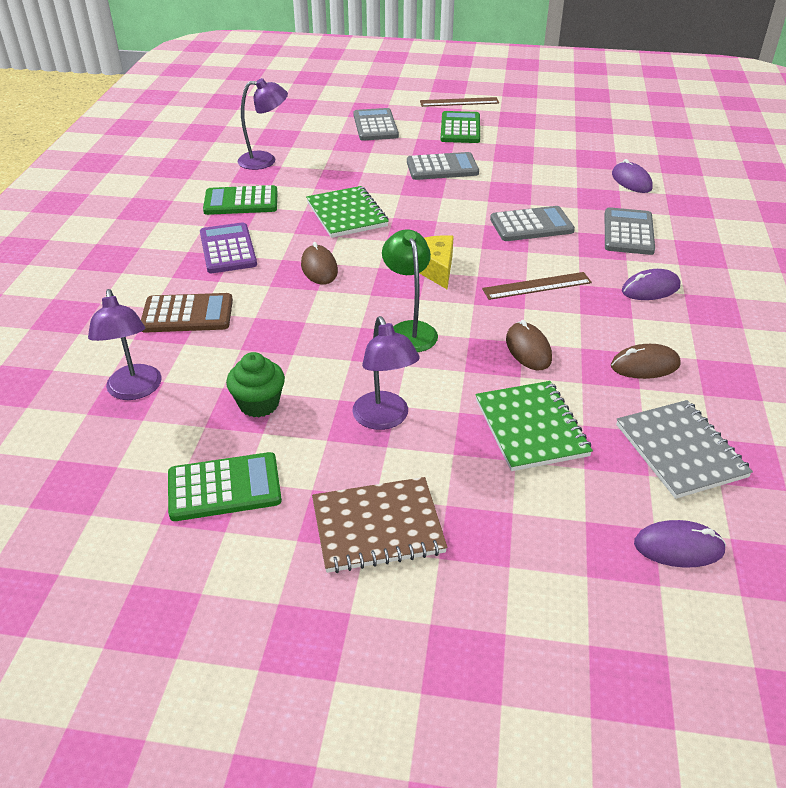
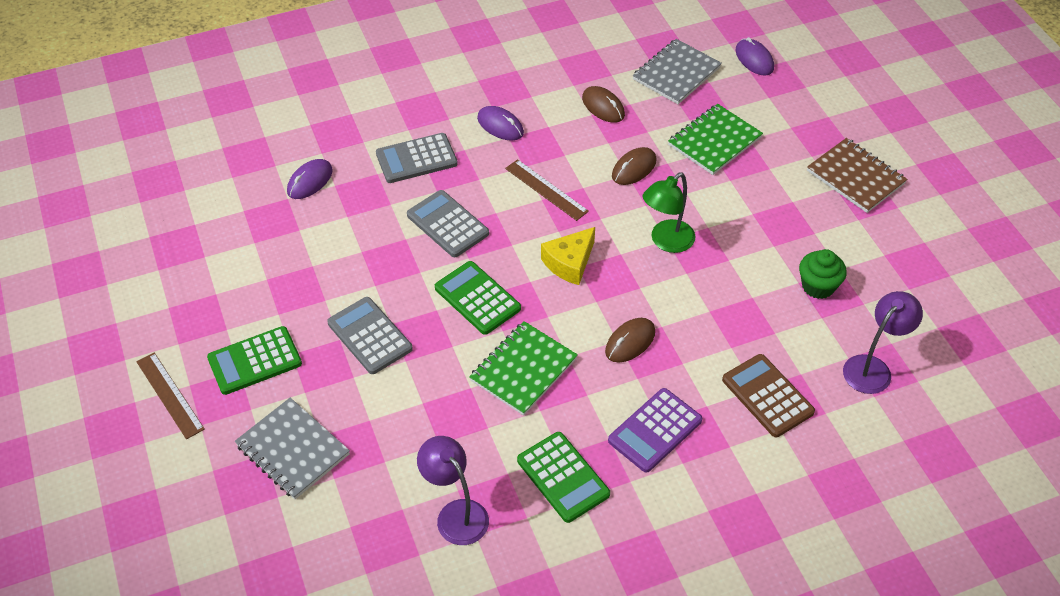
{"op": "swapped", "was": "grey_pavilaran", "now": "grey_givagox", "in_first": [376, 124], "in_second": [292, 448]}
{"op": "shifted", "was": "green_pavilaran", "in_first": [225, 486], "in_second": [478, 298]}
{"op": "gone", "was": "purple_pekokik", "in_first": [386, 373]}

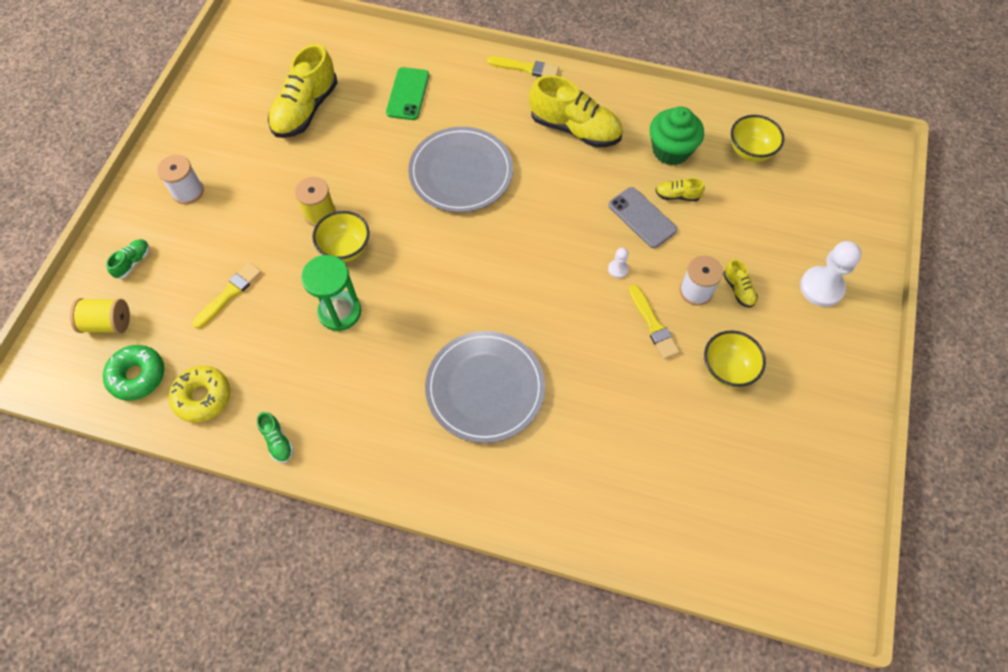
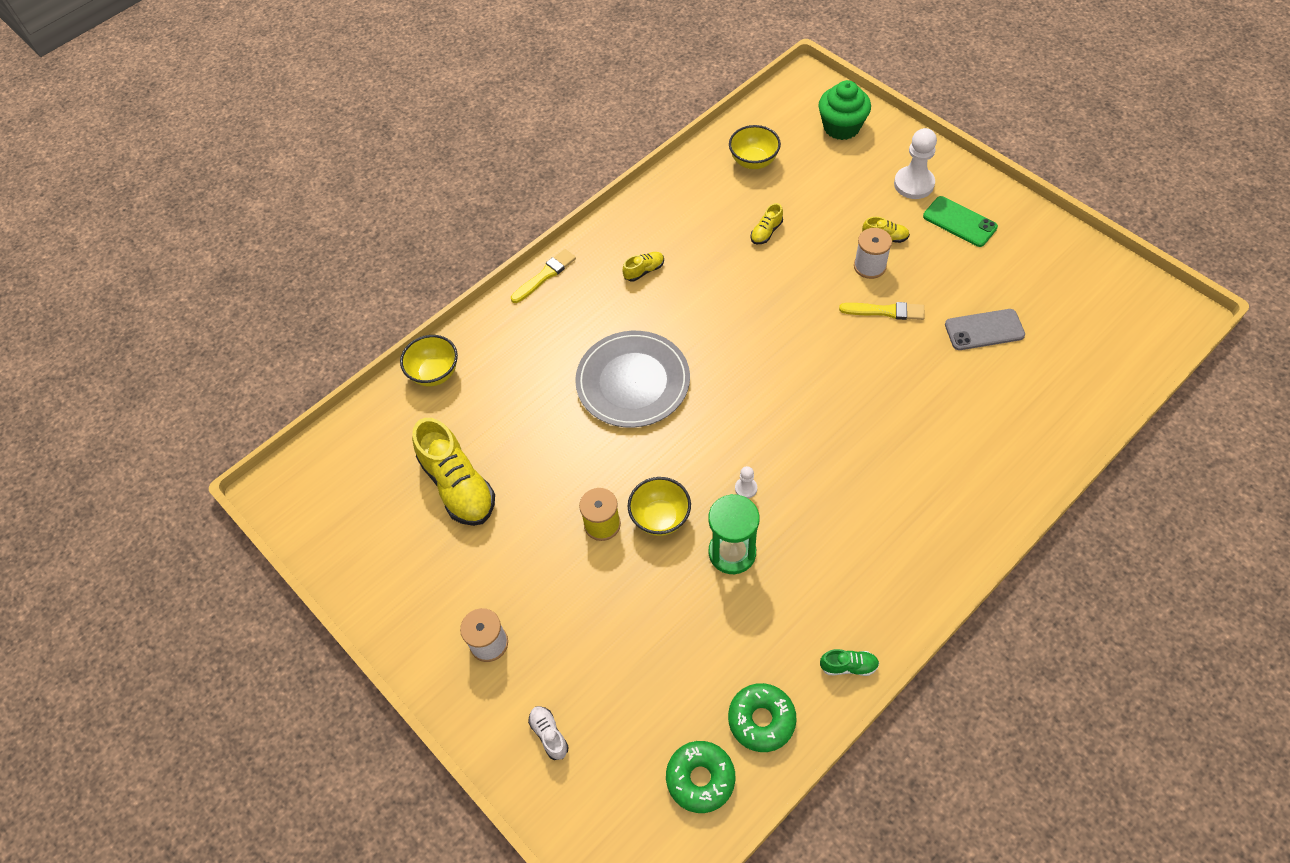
{"op": "shifted", "was": "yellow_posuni", "in_first": [735, 359], "in_second": [429, 360]}
{"op": "repainted", "was": "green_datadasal", "now": "white_datadasal", "in_first": [128, 259], "in_second": [548, 733]}
{"op": "scaled", "was": "yellow_datadasal", "in_first": [576, 111], "in_second": [643, 266], "ratio": 0.45}
{"op": "repainted", "was": "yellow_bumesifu", "now": "green_bumesifu", "in_first": [199, 394], "in_second": [762, 717]}
{"op": "shifted", "was": "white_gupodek", "in_first": [618, 263], "in_second": [746, 482]}
{"op": "shifted", "was": "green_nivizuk", "in_first": [677, 135], "in_second": [844, 110]}
{"op": "shifted", "was": "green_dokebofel", "in_first": [407, 93], "in_second": [960, 221]}
{"op": "shifted", "was": "grey_dokebofel", "in_first": [643, 217], "in_second": [985, 329]}
{"op": "gone", "was": "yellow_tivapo", "in_first": [100, 316]}
{"op": "gone", "was": "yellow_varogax", "in_first": [227, 296]}
{"op": "gone", "was": "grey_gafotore", "in_first": [485, 387]}

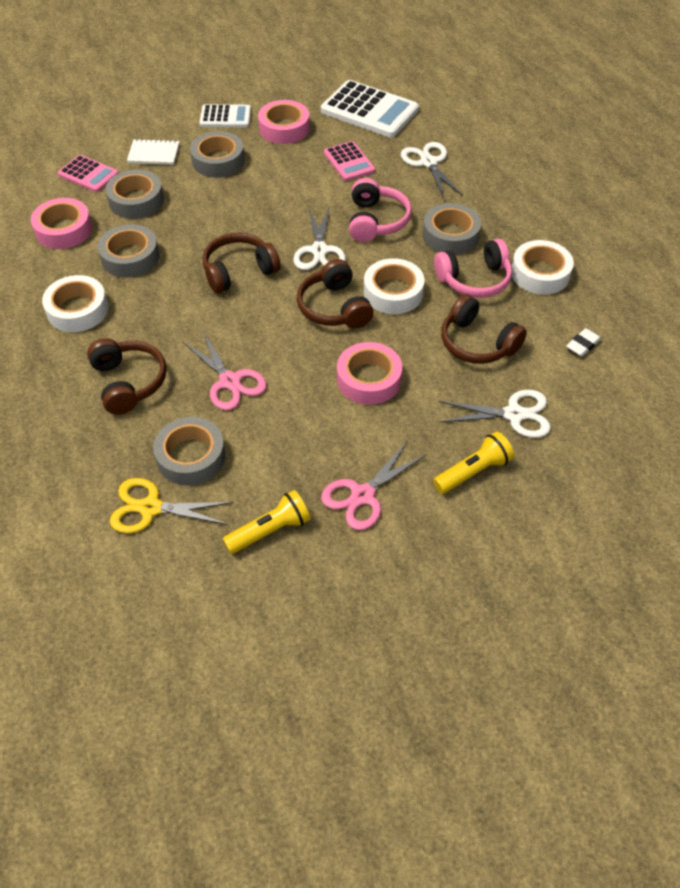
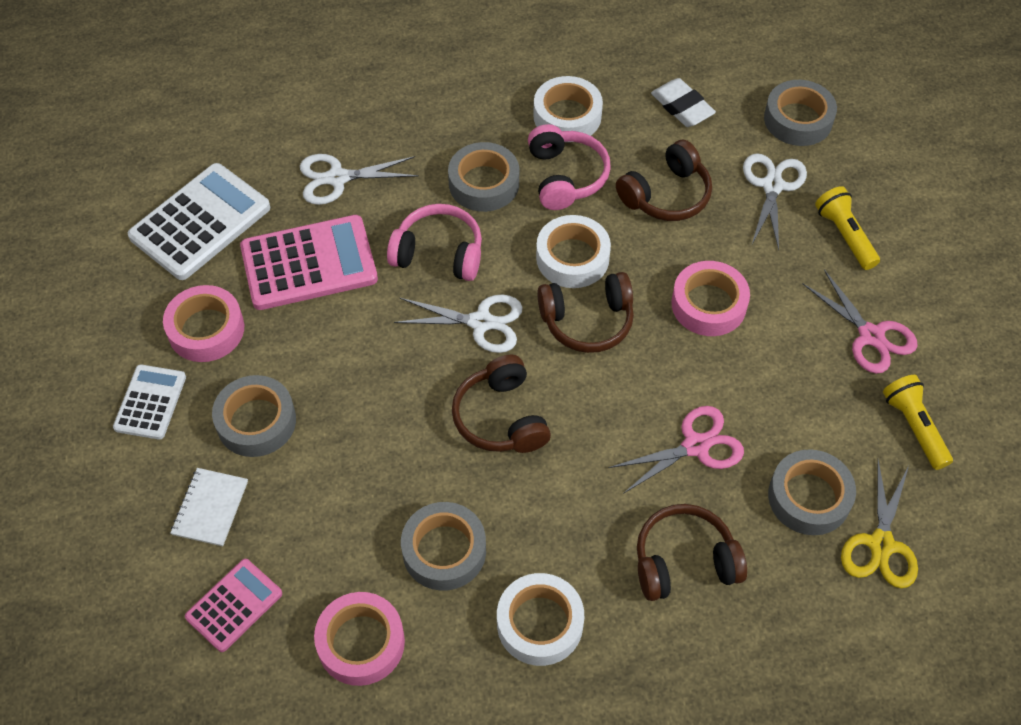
{"op": "scaled", "was": "pink_pavilaran", "in_first": [349, 161], "in_second": [309, 262], "ratio": 1.74}
{"op": "scaled", "was": "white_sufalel", "in_first": [583, 342], "in_second": [683, 102], "ratio": 1.54}
{"op": "shifted", "was": "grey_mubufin", "in_first": [134, 194], "in_second": [800, 113]}

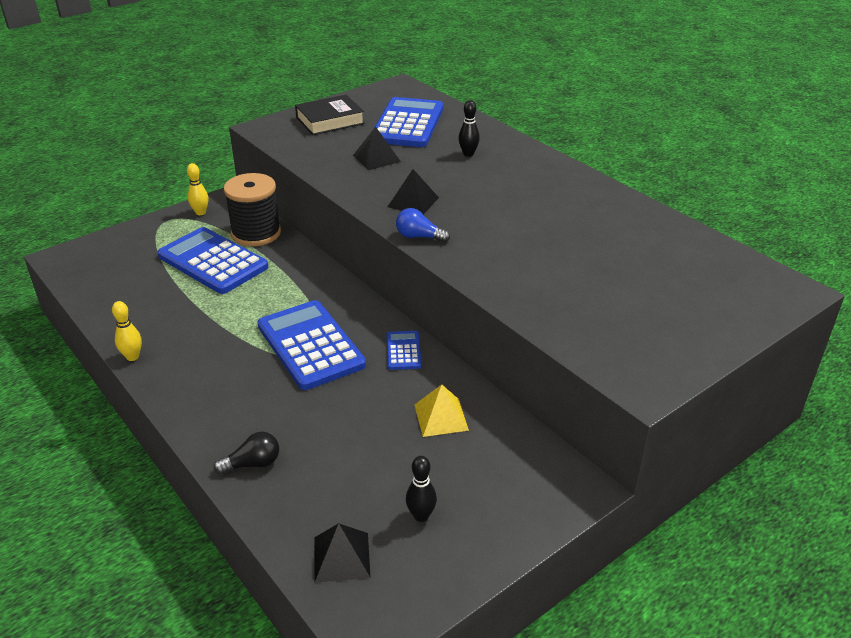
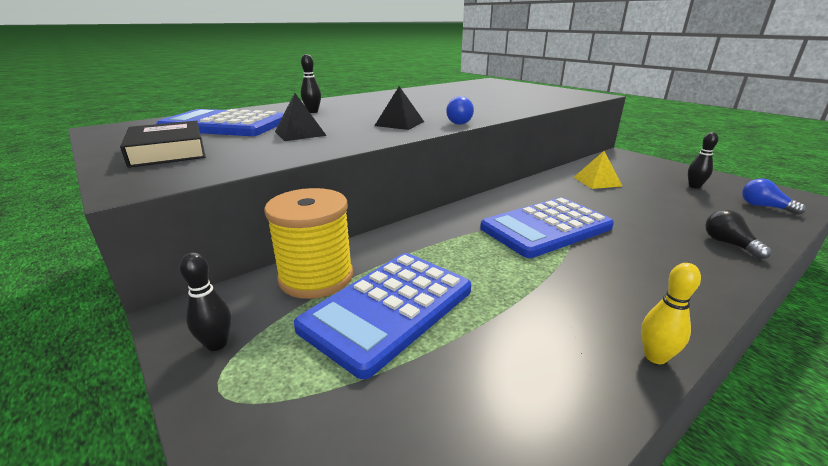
{"op": "repainted", "was": "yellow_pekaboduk", "now": "black_pekaboduk", "in_first": [198, 189], "in_second": [205, 301]}
{"op": "repainted", "was": "black_tivapo", "now": "yellow_tivapo", "in_first": [252, 209], "in_second": [308, 243]}
{"op": "swapped", "was": "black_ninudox", "now": "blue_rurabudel", "in_first": [342, 553], "in_second": [774, 196]}
{"op": "gone", "was": "blue_pavilaran", "in_first": [404, 350]}

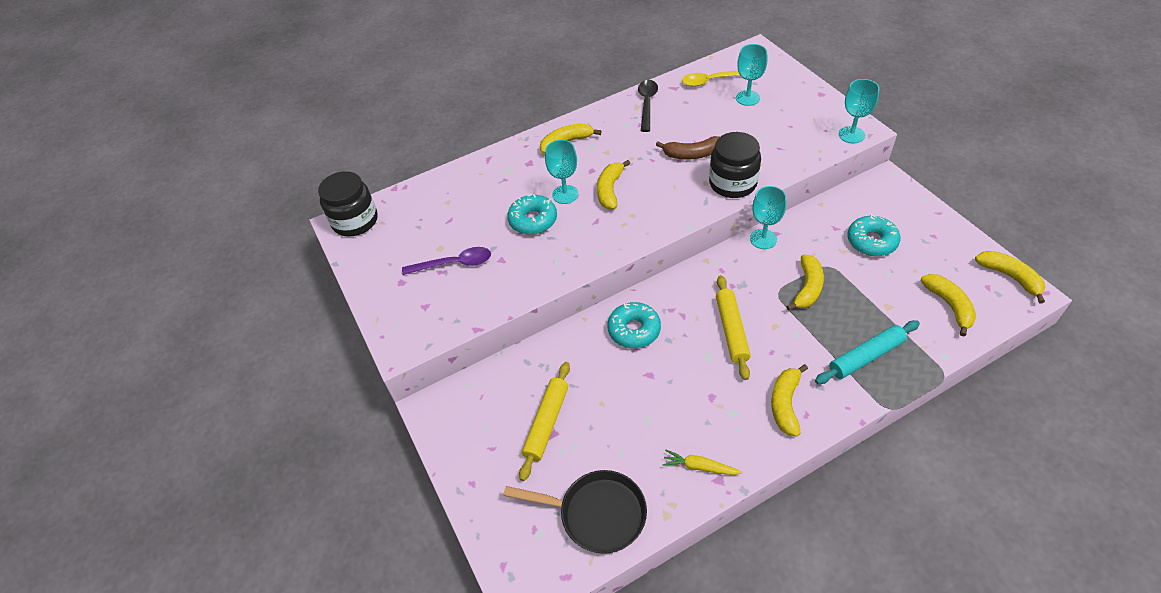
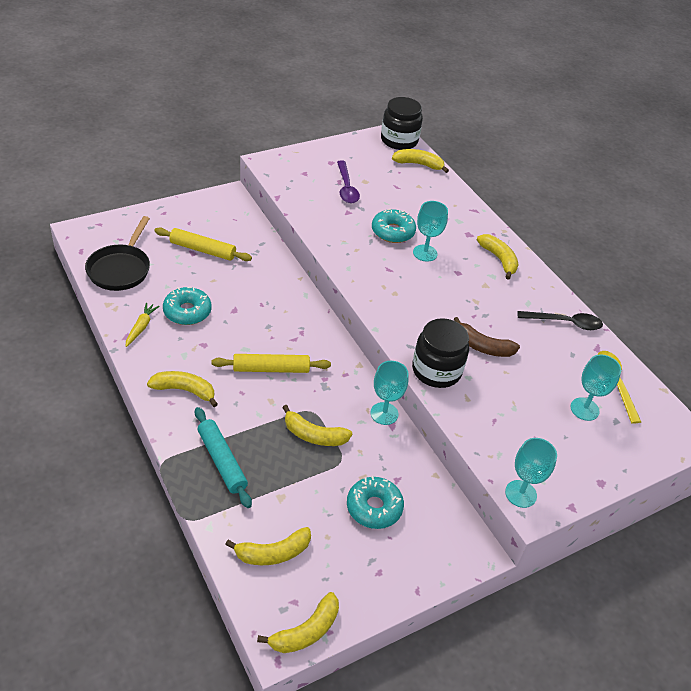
{"op": "shifted", "was": "turquoise_bumesifu", "in_first": [634, 325], "in_second": [187, 306]}
{"op": "shifted", "was": "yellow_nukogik", "in_first": [613, 185], "in_second": [420, 161]}
{"op": "rotated", "was": "brown_nukogik", "in_first": [687, 147], "in_second": [487, 337], "clockwise": -60}

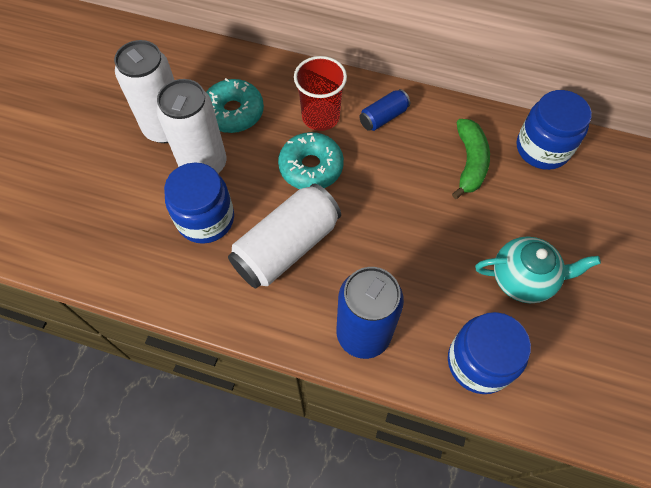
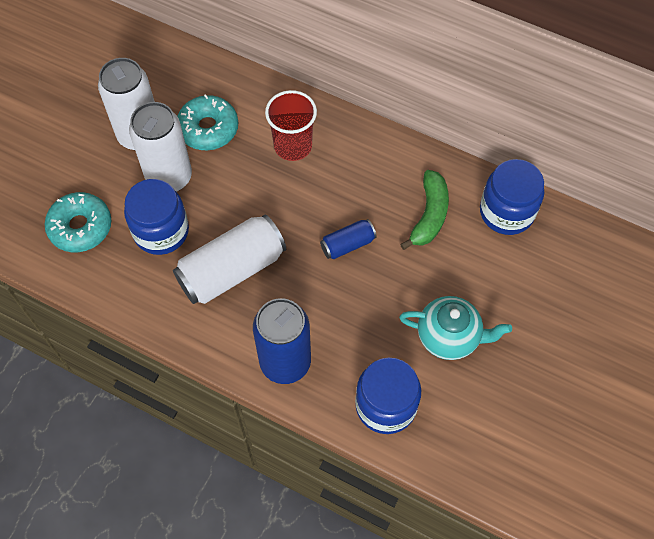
{"op": "shifted", "was": "turquoise_bumesifu", "in_first": [311, 160], "in_second": [78, 222]}
{"op": "shifted", "was": "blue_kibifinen", "in_first": [384, 110], "in_second": [348, 239]}

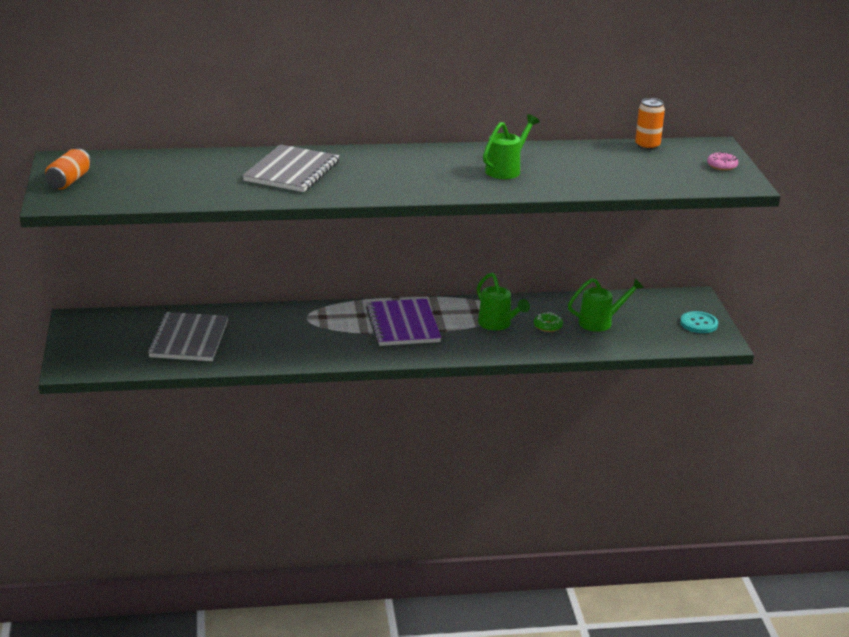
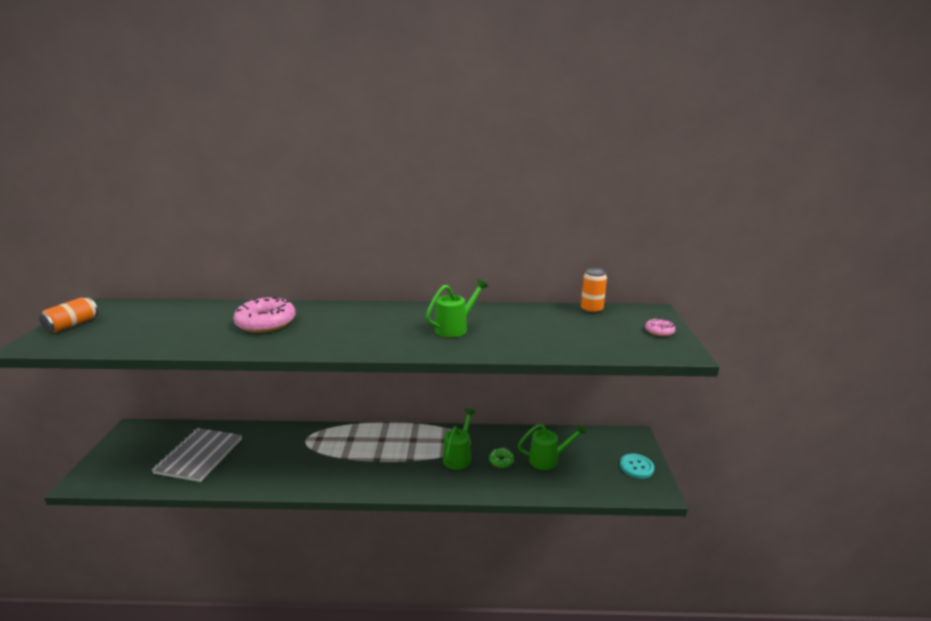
{"op": "swapped", "was": "grey_givagox", "now": "pink_bumesifu", "in_first": [291, 168], "in_second": [264, 314]}
{"op": "rotated", "was": "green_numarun", "in_first": [503, 302], "in_second": [459, 439], "clockwise": -135}
{"op": "gone", "was": "purple_givagox", "in_first": [404, 322]}

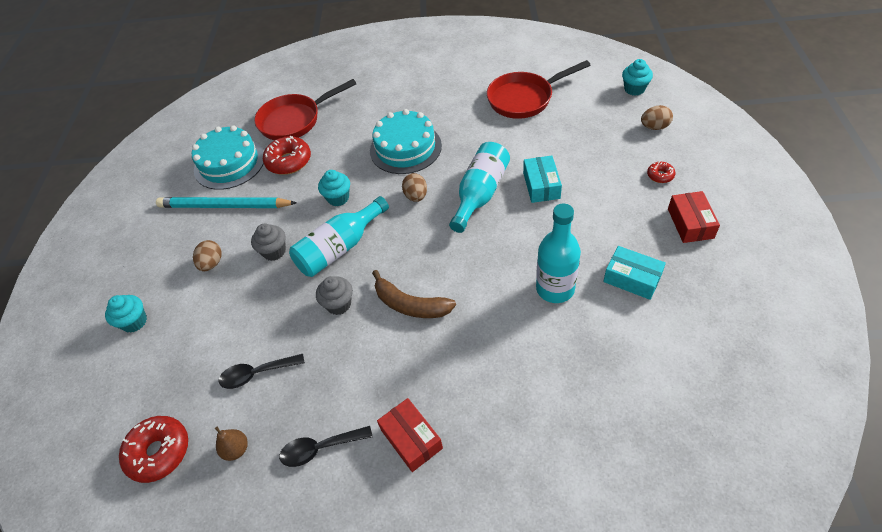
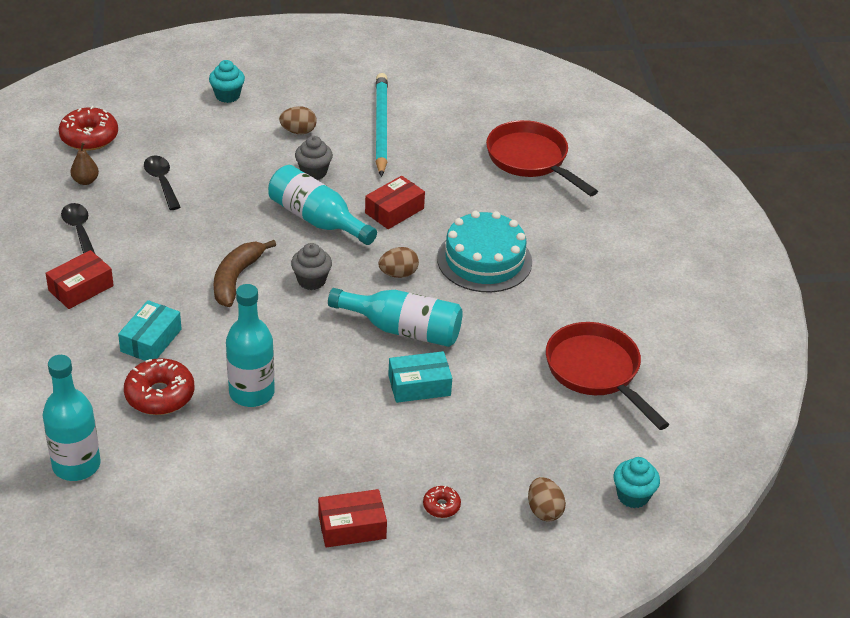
{"op": "new", "now": "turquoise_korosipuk", "in_second": [72, 418]}
{"op": "shifted", "was": "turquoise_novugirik", "in_first": [634, 273], "in_second": [150, 330]}
{"op": "shifted", "was": "red_bumesifu", "in_first": [287, 155], "in_second": [159, 386]}
{"op": "shifted", "was": "grey_nivizuk", "in_first": [334, 295], "in_second": [311, 266]}
{"op": "swapped", "was": "turquoise_nivizuk", "now": "red_novugirik", "in_first": [334, 188], "in_second": [395, 202]}
{"op": "gone", "was": "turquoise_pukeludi", "in_first": [228, 157]}

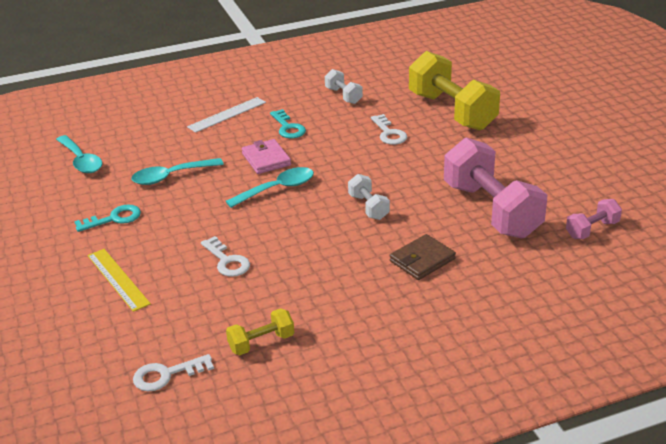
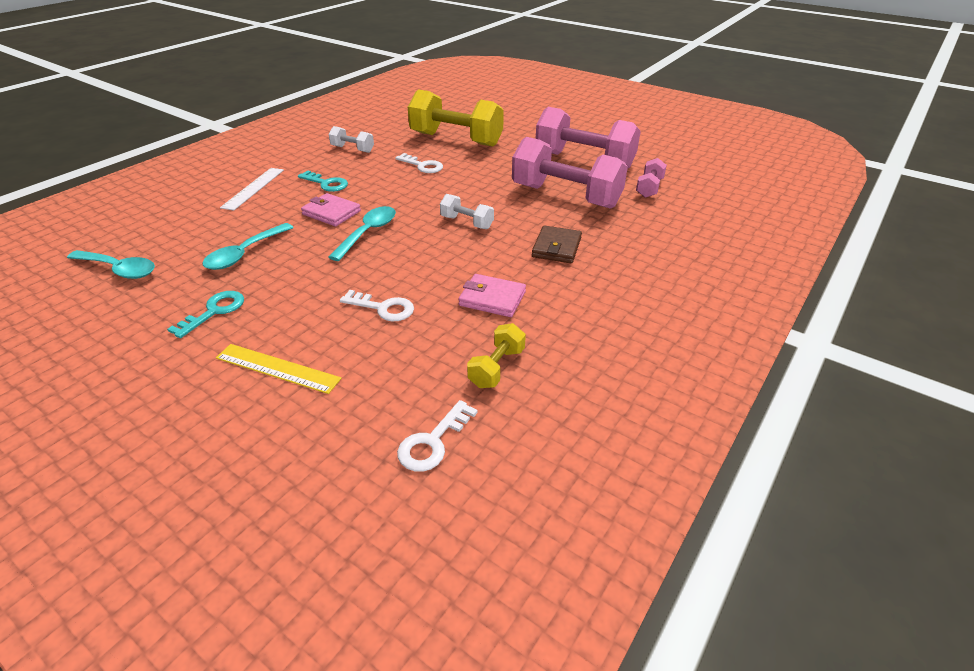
{"op": "new", "now": "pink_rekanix", "in_second": [492, 295]}
{"op": "new", "now": "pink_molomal", "in_second": [588, 138]}

